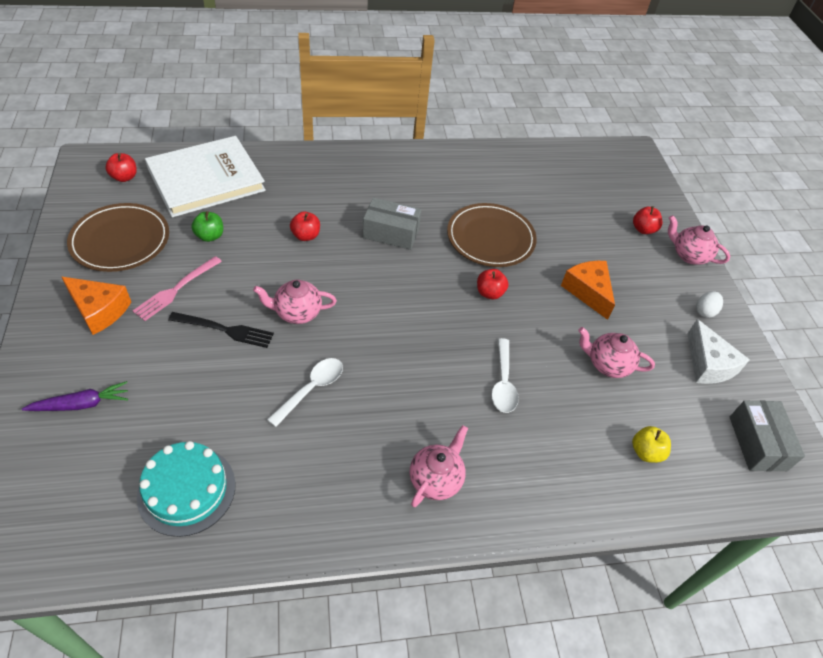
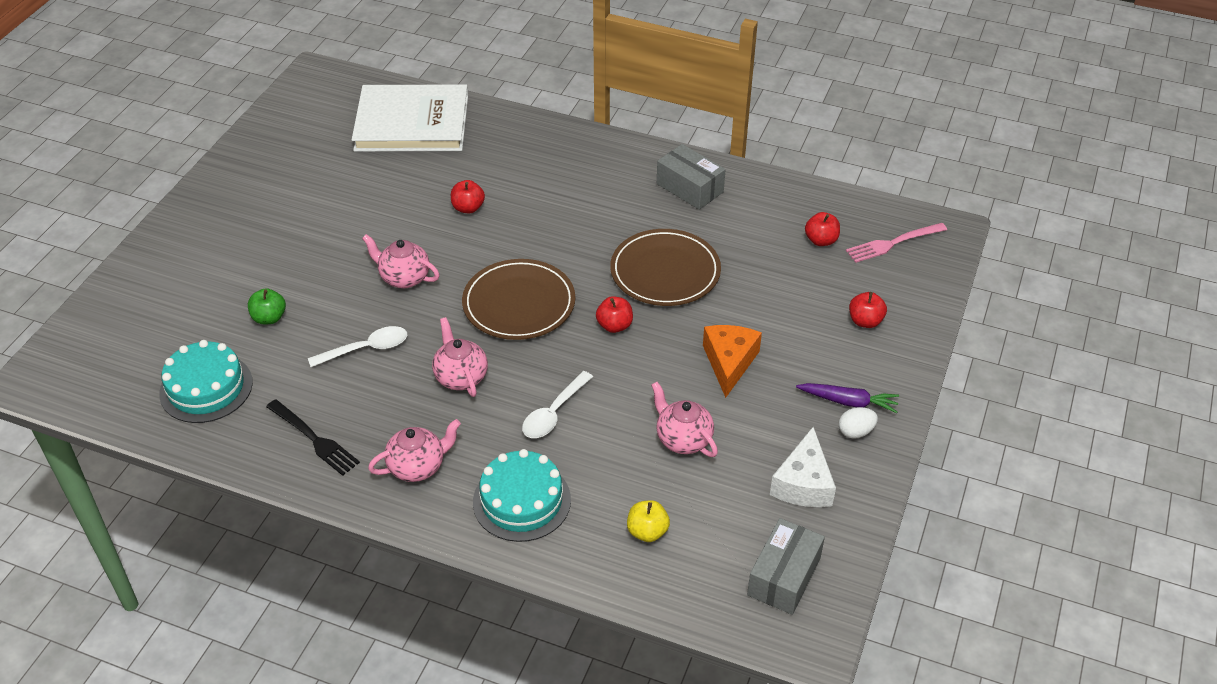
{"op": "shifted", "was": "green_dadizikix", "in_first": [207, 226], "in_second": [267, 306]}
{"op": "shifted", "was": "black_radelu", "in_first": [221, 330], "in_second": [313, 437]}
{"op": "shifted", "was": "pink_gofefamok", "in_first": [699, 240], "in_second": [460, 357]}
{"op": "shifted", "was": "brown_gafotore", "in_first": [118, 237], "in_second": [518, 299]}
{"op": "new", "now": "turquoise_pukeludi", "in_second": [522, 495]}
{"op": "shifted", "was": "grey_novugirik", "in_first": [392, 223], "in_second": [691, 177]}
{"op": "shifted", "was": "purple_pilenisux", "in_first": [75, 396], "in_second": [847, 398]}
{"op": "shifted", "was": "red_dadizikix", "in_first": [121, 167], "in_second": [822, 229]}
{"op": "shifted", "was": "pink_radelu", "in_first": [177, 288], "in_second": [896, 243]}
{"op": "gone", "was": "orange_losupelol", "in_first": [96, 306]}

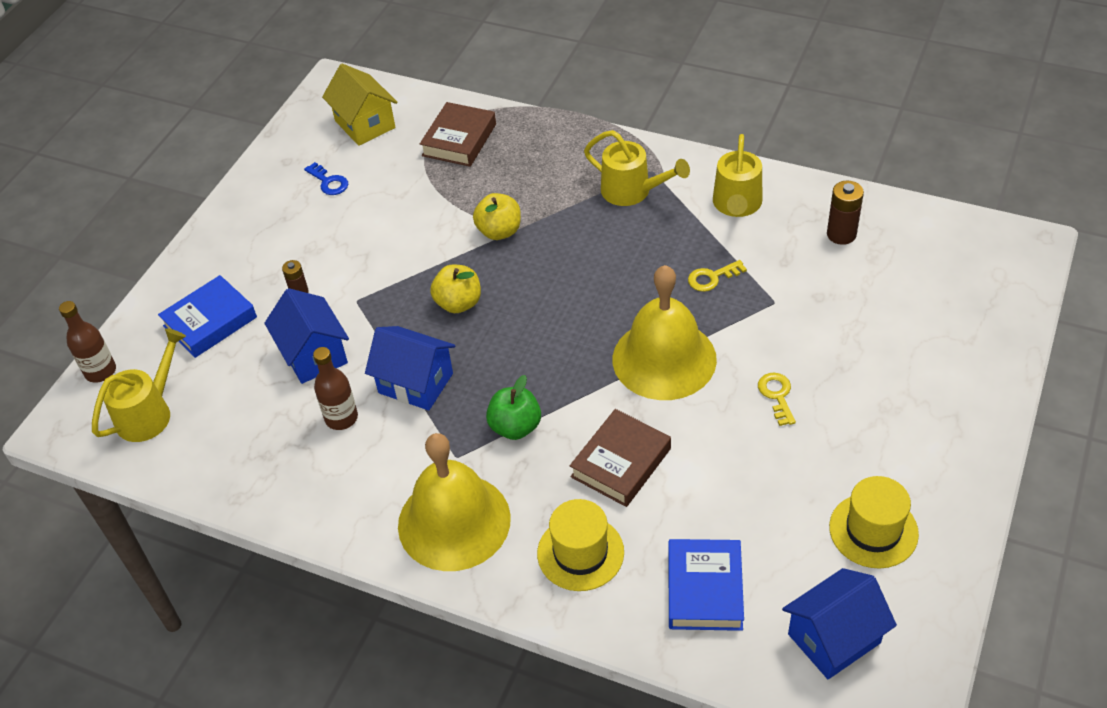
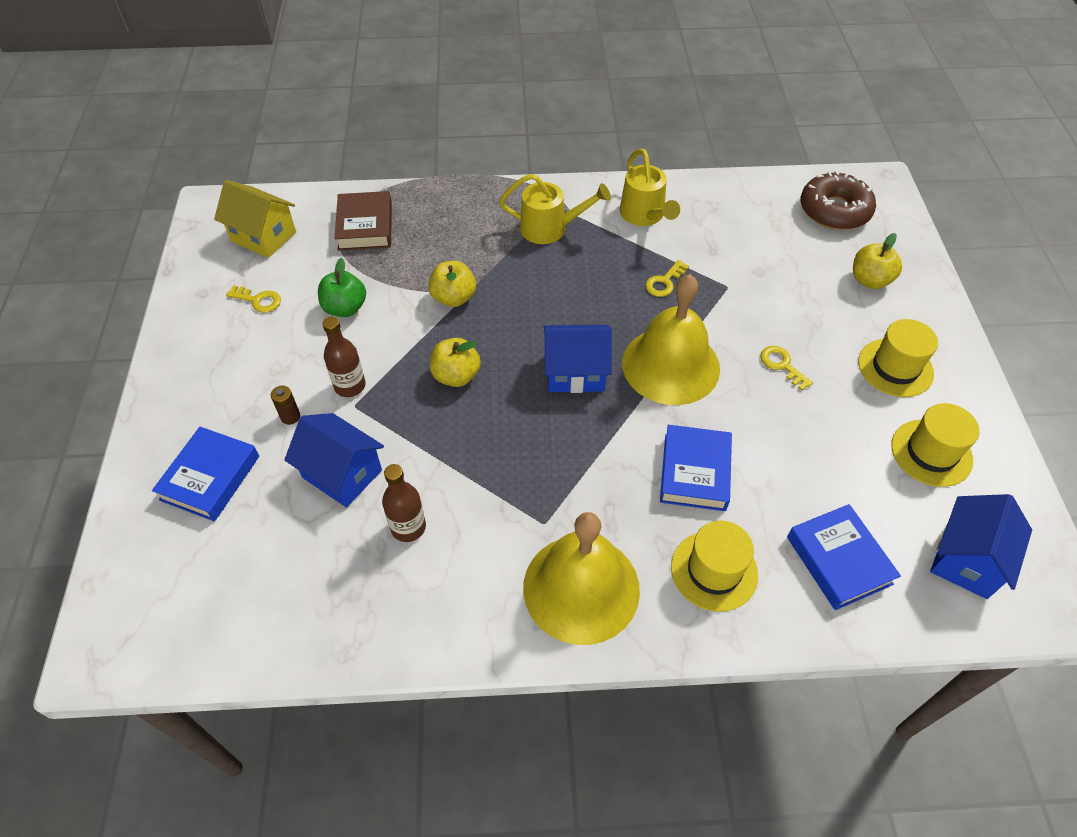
{"op": "repainted", "was": "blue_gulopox", "now": "yellow_gulopox", "in_first": [326, 178], "in_second": [253, 299]}
{"op": "shifted", "was": "green_dadizikix", "in_first": [513, 407], "in_second": [342, 287]}
{"op": "shifted", "was": "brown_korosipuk", "in_first": [87, 342], "in_second": [344, 356]}
{"op": "shifted", "was": "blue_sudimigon", "in_first": [410, 368], "in_second": [578, 359]}
{"op": "repainted", "was": "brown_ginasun", "now": "blue_ginasun", "in_first": [620, 458], "in_second": [696, 468]}
{"op": "new", "now": "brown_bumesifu", "in_second": [838, 200]}
{"op": "new", "now": "yellow_dadizikix", "in_second": [877, 261]}
{"op": "new", "now": "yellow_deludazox", "in_second": [898, 358]}
{"op": "gone", "was": "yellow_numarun", "in_first": [139, 385]}
{"op": "gone", "was": "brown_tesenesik", "in_first": [845, 212]}

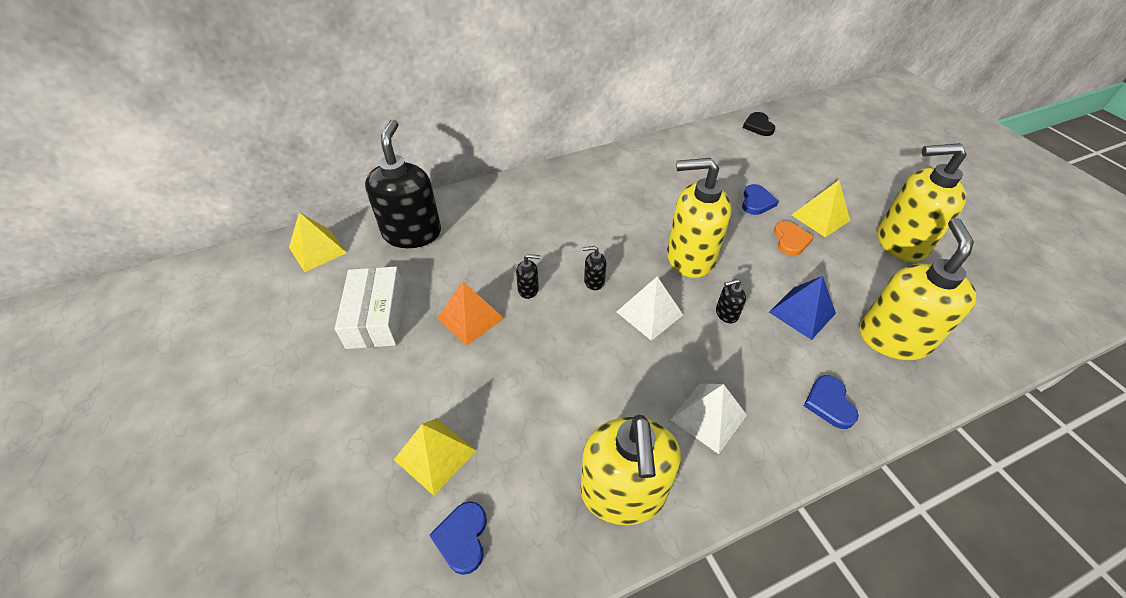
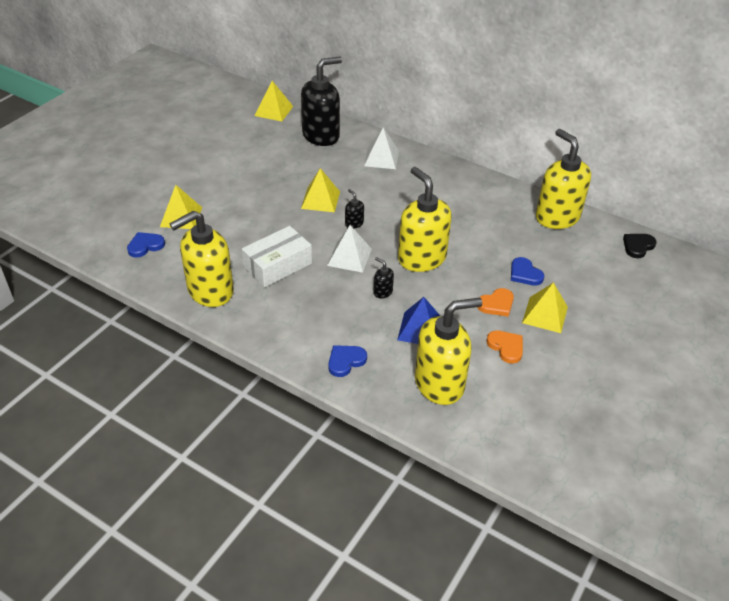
{"op": "shifted", "was": "white_novugirik", "in_first": [369, 308], "in_second": [277, 256]}
{"op": "swapped", "was": "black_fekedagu", "now": "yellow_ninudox", "in_first": [528, 276], "in_second": [320, 190]}
{"op": "shifted", "was": "white_ninudox", "in_first": [708, 419], "in_second": [381, 148]}
{"op": "new", "now": "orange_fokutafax", "in_second": [505, 347]}
{"op": "rotated", "was": "blue_fokutafax", "in_first": [760, 199], "in_second": [527, 271], "clockwise": 75}
{"op": "shifted", "was": "yellow_fekedagu", "in_first": [922, 202], "in_second": [563, 179]}
{"op": "gone", "was": "orange_ninudox", "in_first": [471, 314]}

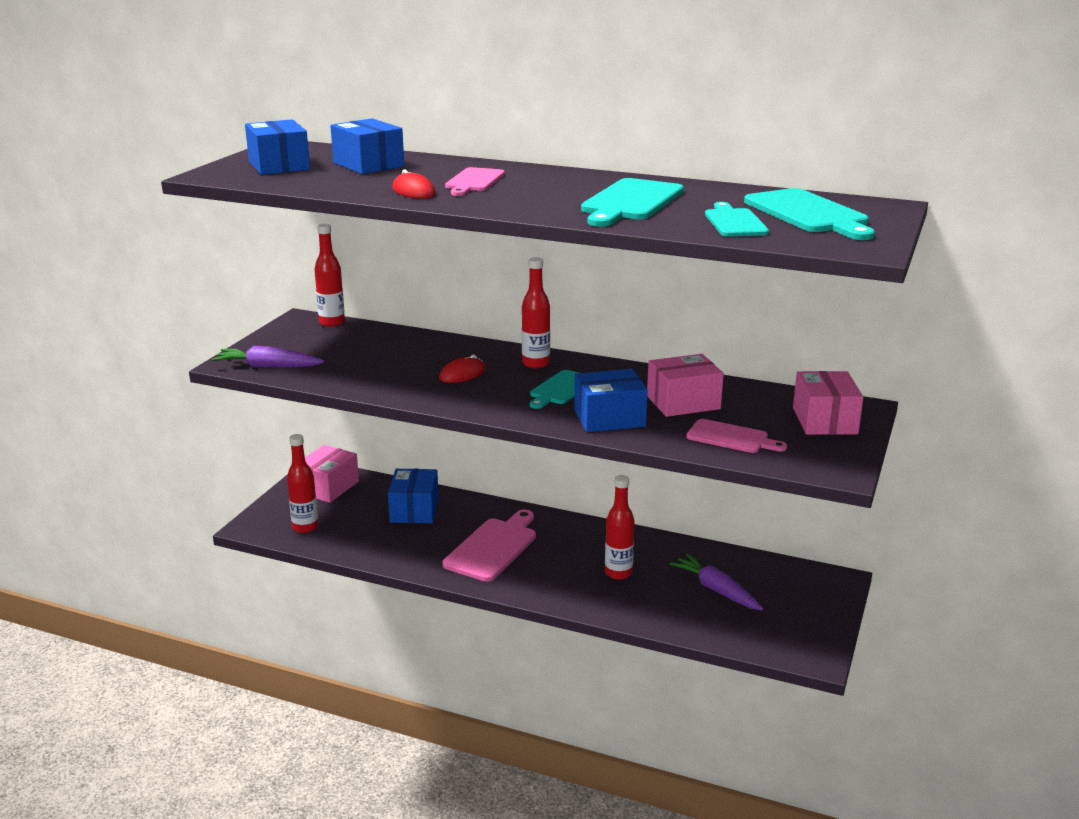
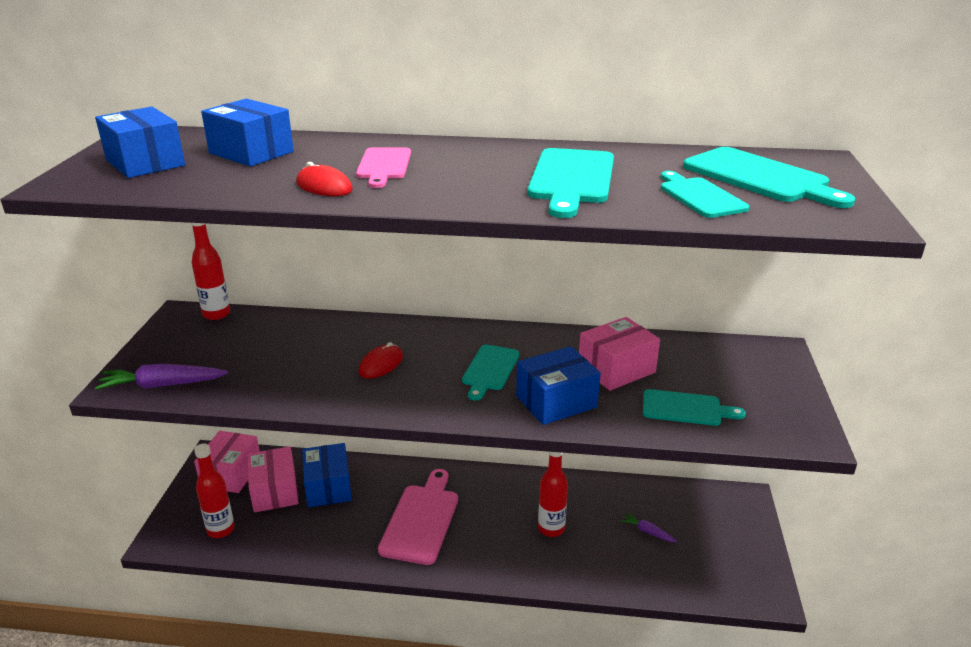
{"op": "shifted", "was": "pink_novugirik", "in_first": [828, 403], "in_second": [272, 479]}
{"op": "scaled", "was": "purple_pilenisux", "in_first": [717, 582], "in_second": [649, 527], "ratio": 0.54}
{"op": "repainted", "was": "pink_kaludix", "now": "turquoise_kaludix", "in_first": [736, 436], "in_second": [694, 407]}
{"op": "gone", "was": "red_korosipuk", "in_first": [536, 312]}

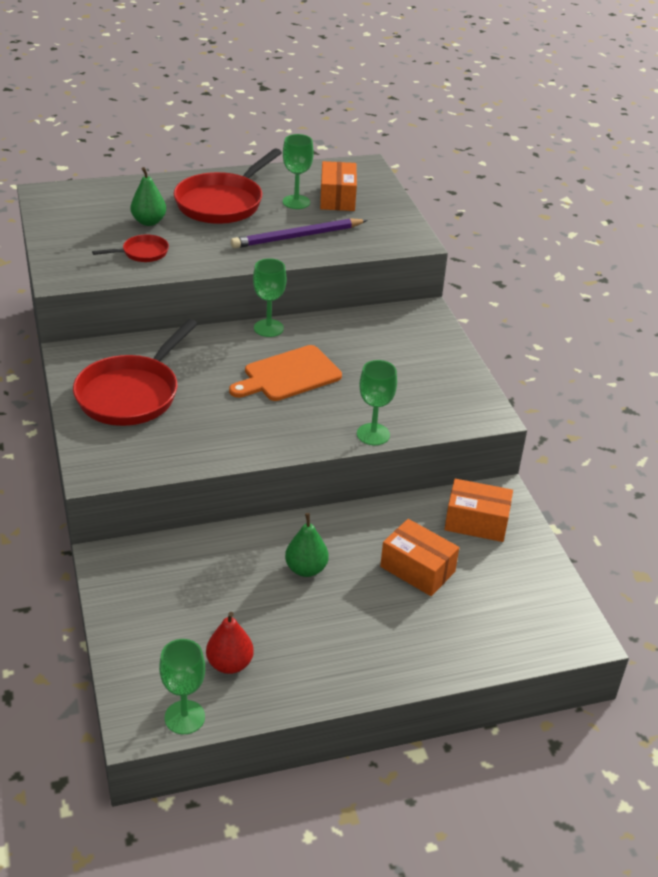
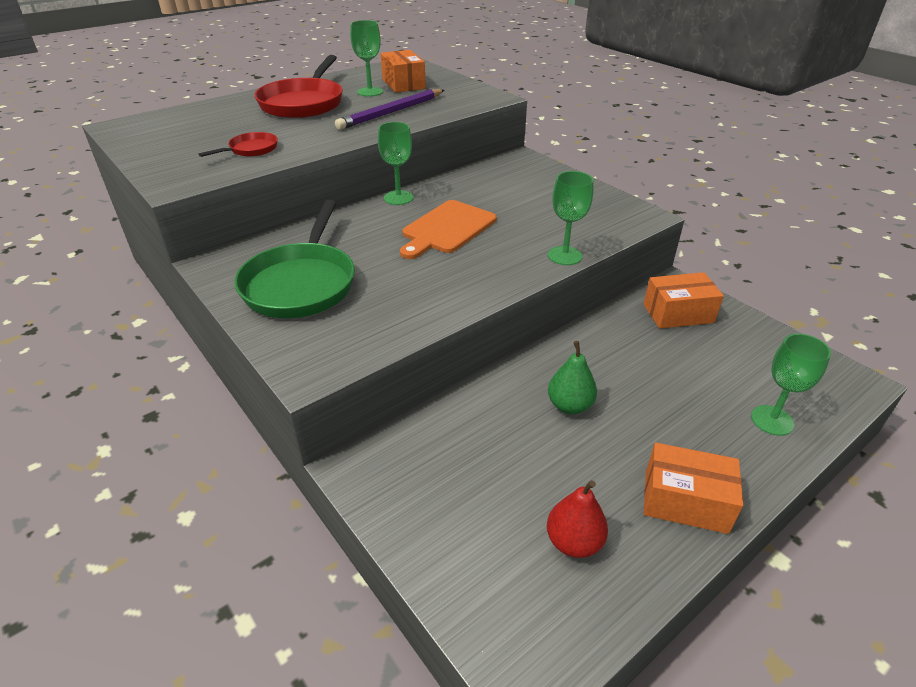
{"op": "repainted", "was": "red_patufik", "now": "green_patufik", "in_first": [135, 372], "in_second": [294, 259]}
{"op": "shifted", "was": "orange_novugirik", "in_first": [419, 557], "in_second": [693, 488]}
{"op": "shifted", "was": "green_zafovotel", "in_first": [182, 686], "in_second": [791, 385]}
{"op": "gone", "was": "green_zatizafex", "in_first": [148, 196]}

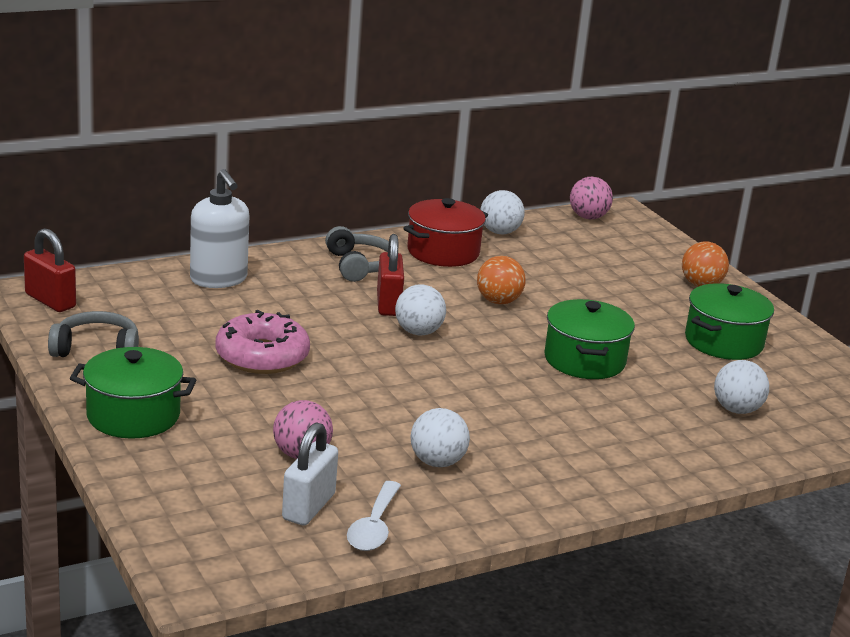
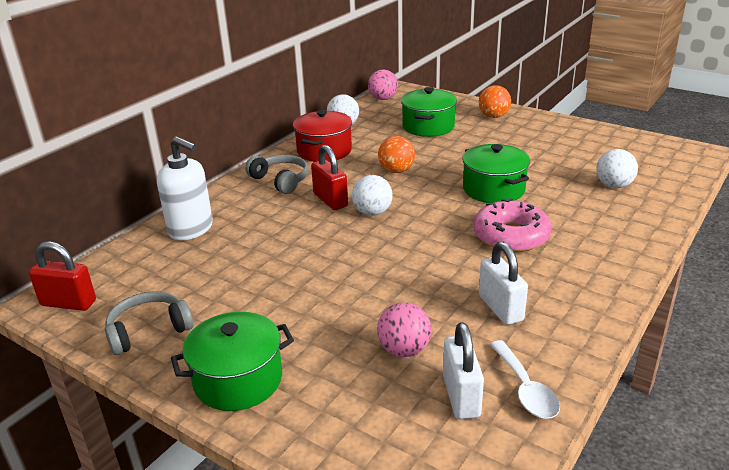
{"op": "shifted", "was": "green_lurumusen", "in_first": [729, 321], "in_second": [429, 112]}
{"op": "shifted", "was": "pink_bumesifu", "in_first": [262, 342], "in_second": [512, 225]}
{"op": "swapped", "was": "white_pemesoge", "now": "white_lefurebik", "in_first": [440, 437], "in_second": [503, 283]}

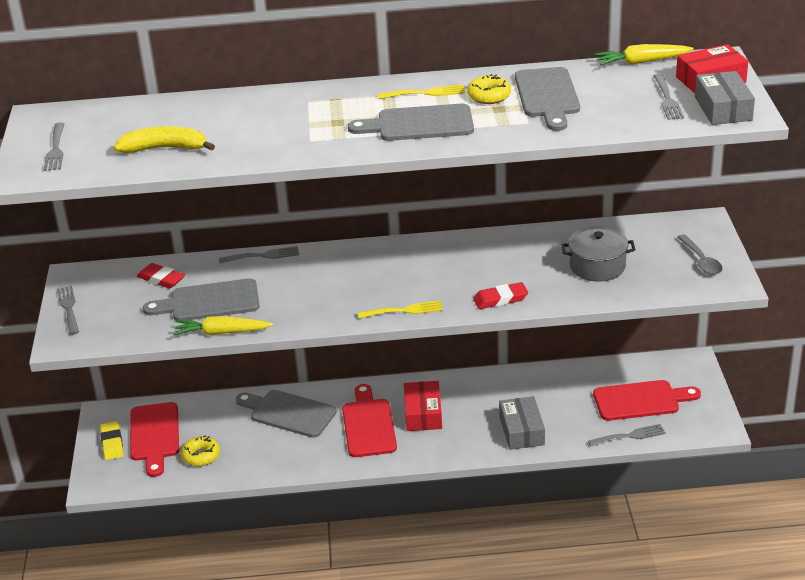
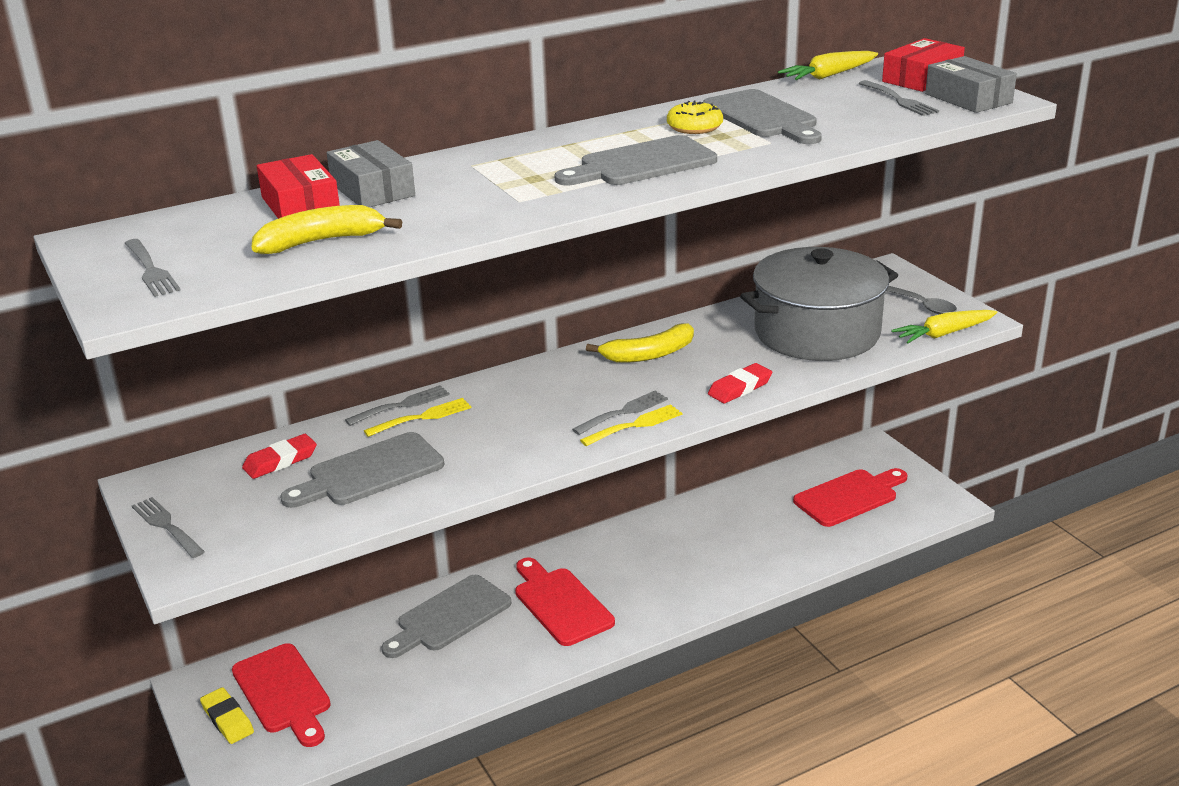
{"op": "rotated", "was": "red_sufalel", "in_first": [161, 276], "in_second": [279, 456], "clockwise": -45}
{"op": "shifted", "was": "red_novugirik", "in_first": [423, 406], "in_second": [298, 186]}
{"op": "shifted", "was": "grey_novugirik", "in_first": [522, 423], "in_second": [371, 173]}
{"op": "shifted", "was": "yellow_radelu", "in_first": [421, 92], "in_second": [418, 417]}
{"op": "rotated", "was": "grey_kaludix", "in_first": [286, 414], "in_second": [447, 616], "clockwise": -45}
{"op": "shifted", "was": "grey_radelu", "in_first": [627, 435], "in_second": [620, 413]}
{"op": "new", "now": "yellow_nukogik", "in_second": [640, 343]}
{"op": "scaled", "was": "grey_lurumusen", "in_first": [598, 254], "in_second": [819, 304], "ratio": 1.83}
{"op": "shifted", "was": "yellow_pilenisux", "in_first": [223, 325], "in_second": [944, 326]}
{"op": "gone", "was": "yellow_bumesifu", "in_first": [200, 450]}

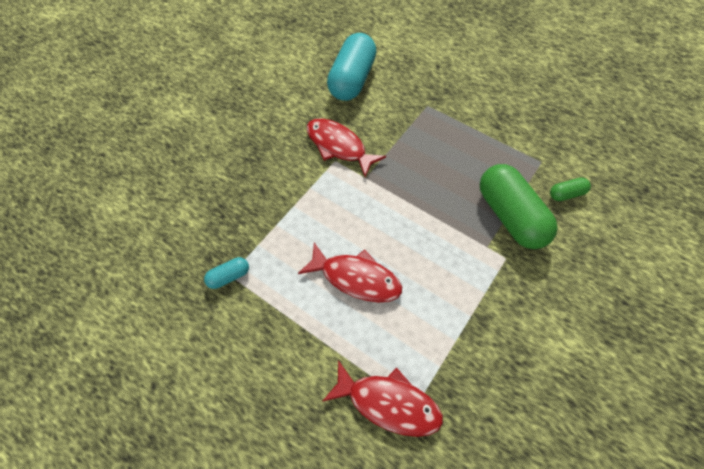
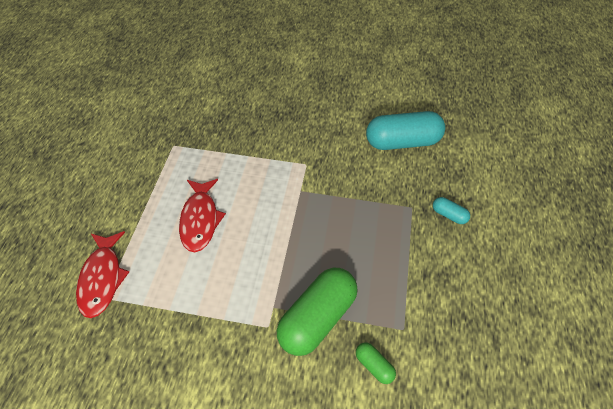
{"op": "shifted", "was": "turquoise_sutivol", "in_first": [226, 273], "in_second": [451, 210]}
{"op": "gone", "was": "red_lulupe", "in_first": [346, 147]}

